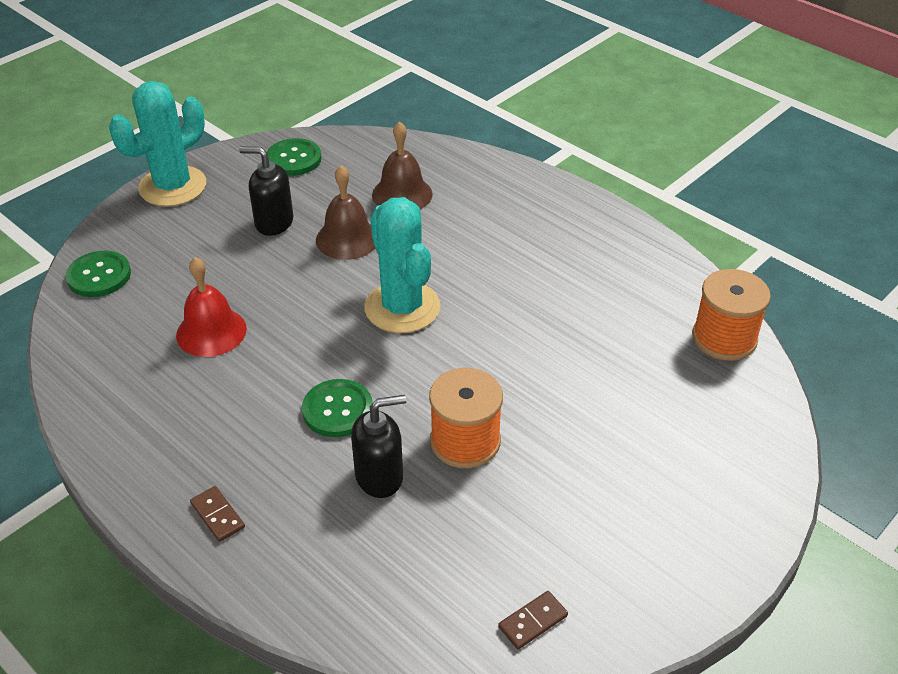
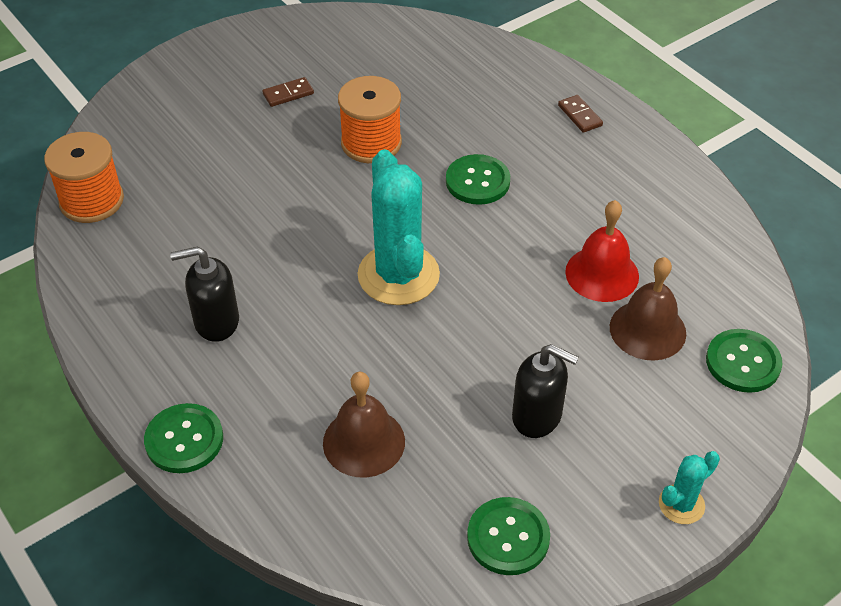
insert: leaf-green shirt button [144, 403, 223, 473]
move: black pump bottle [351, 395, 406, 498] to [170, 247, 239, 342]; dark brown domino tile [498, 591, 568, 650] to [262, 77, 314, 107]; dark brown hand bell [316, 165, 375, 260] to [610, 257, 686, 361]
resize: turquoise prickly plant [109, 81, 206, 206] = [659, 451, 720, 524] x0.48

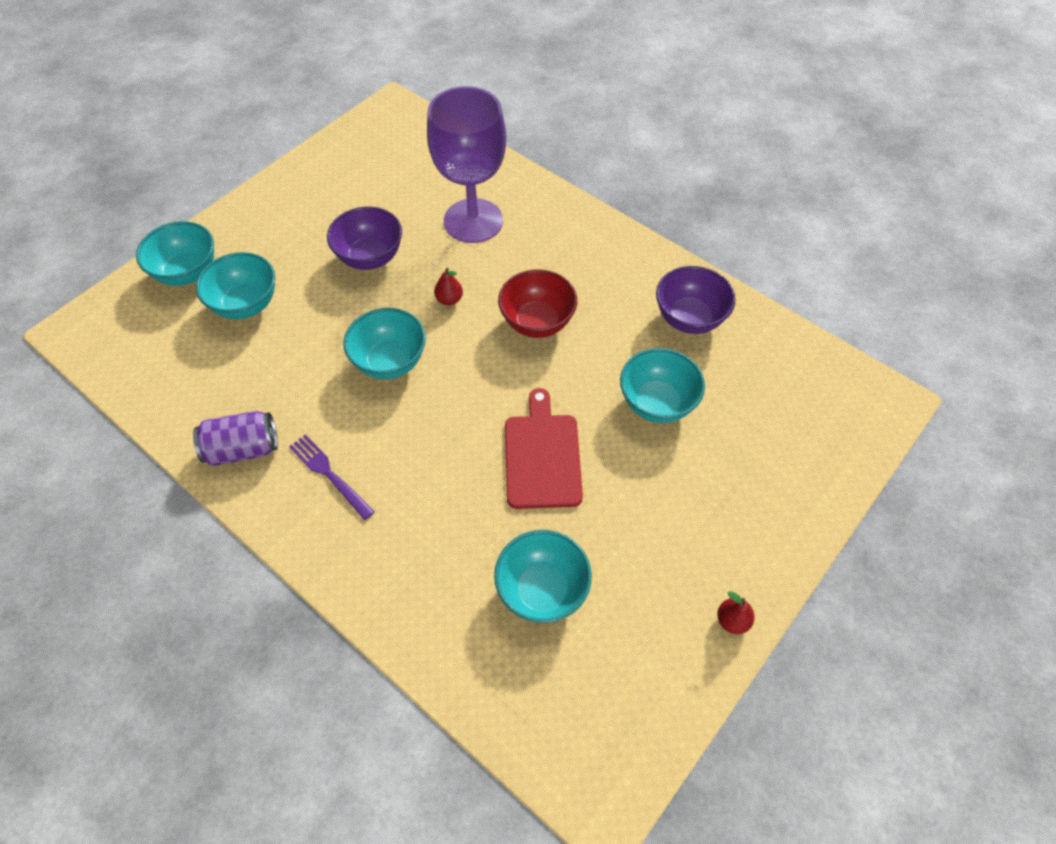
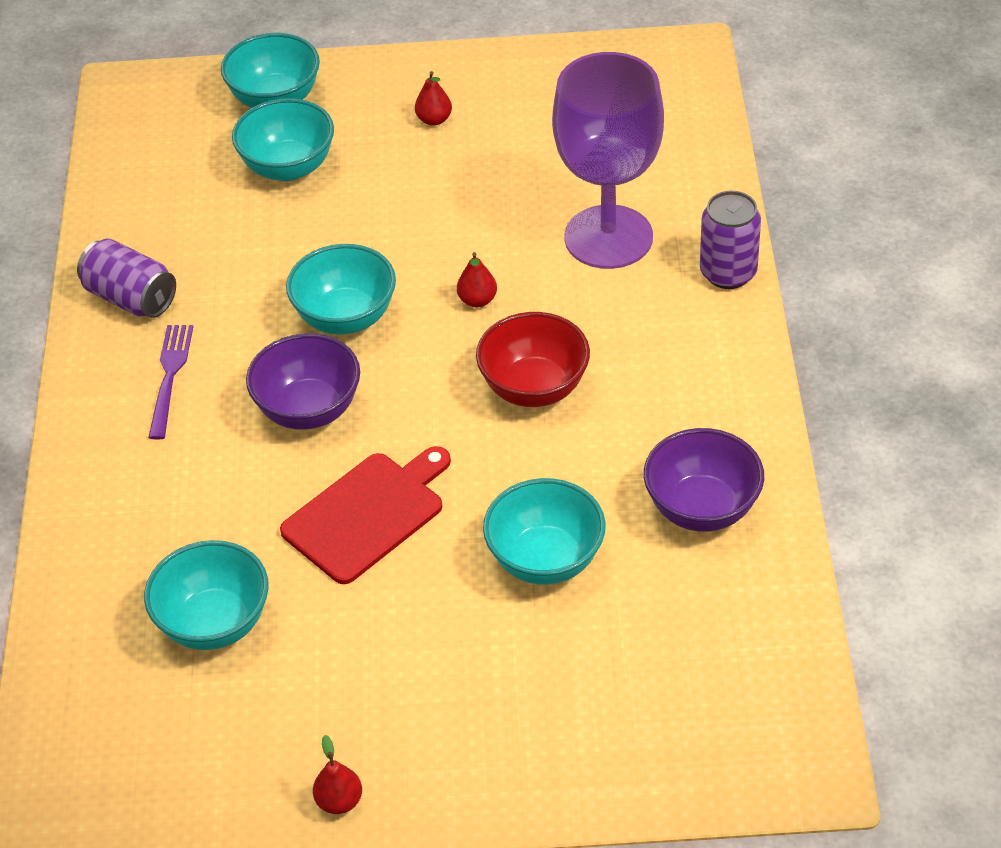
insert: scarlet toy pear [415, 71, 452, 126]; violet can [700, 191, 761, 289]
move: violet deep dish [327, 207, 402, 270] to [246, 333, 360, 430]

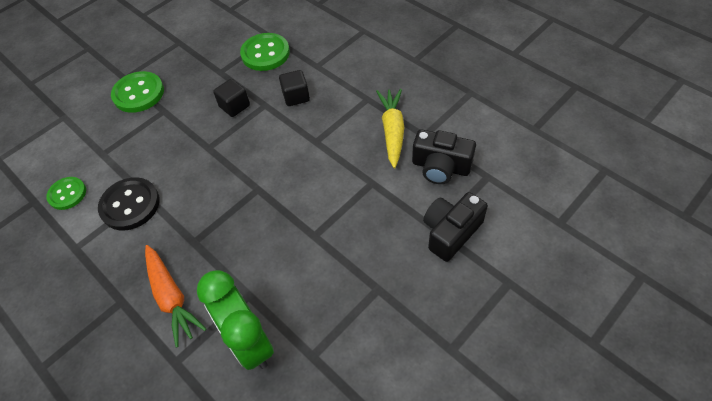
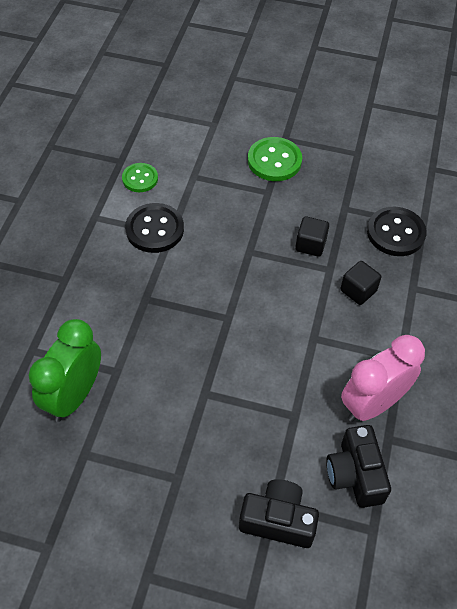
delete: orange-coloured root vegetable [145, 245, 206, 348]
replace: yellow root vegetable [376, 89, 404, 168] to pink clock [341, 335, 425, 422]
recolor: leaf-green shirt button [240, 33, 290, 71] to black shirt button [367, 207, 426, 256]

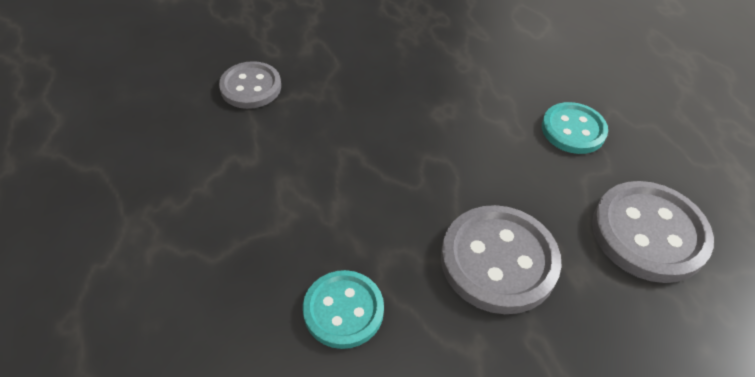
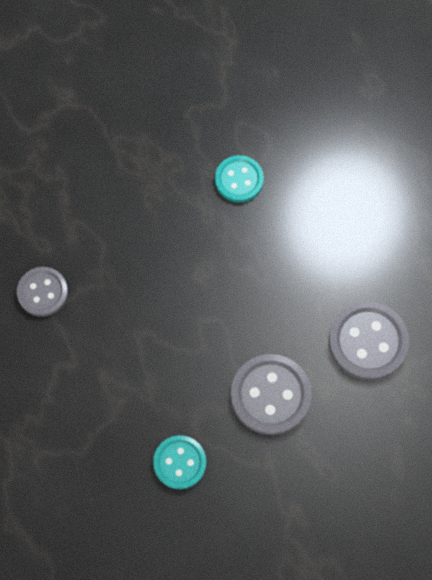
move: turquoise shirt button [542, 102, 608, 154] to [215, 155, 264, 203]

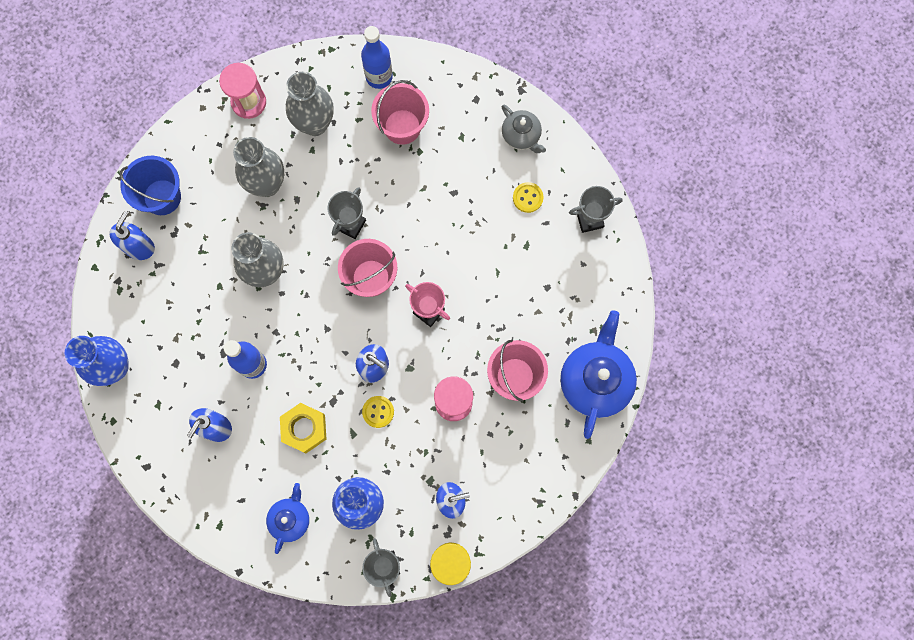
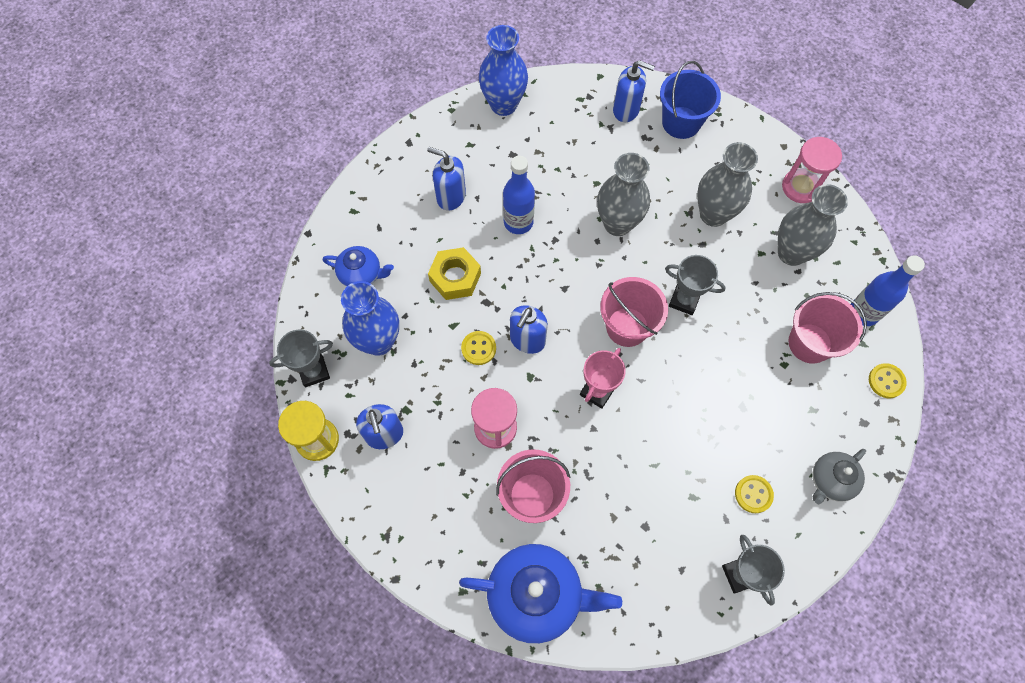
insert: yellow shirt button [869, 363, 907, 398]

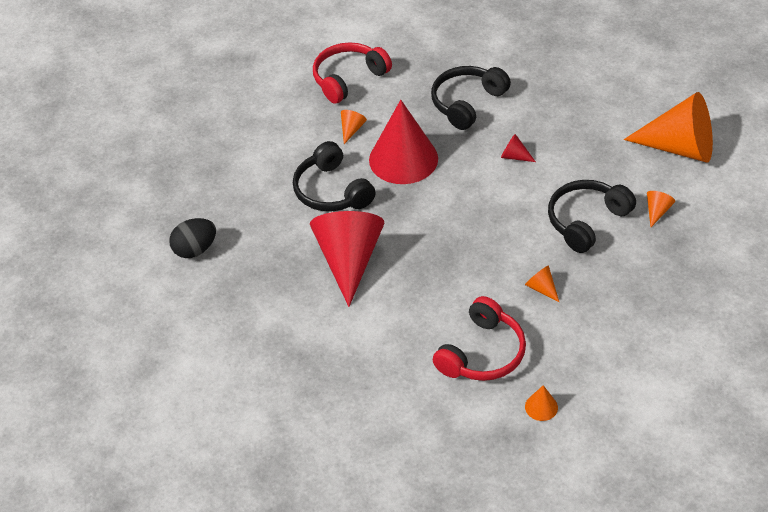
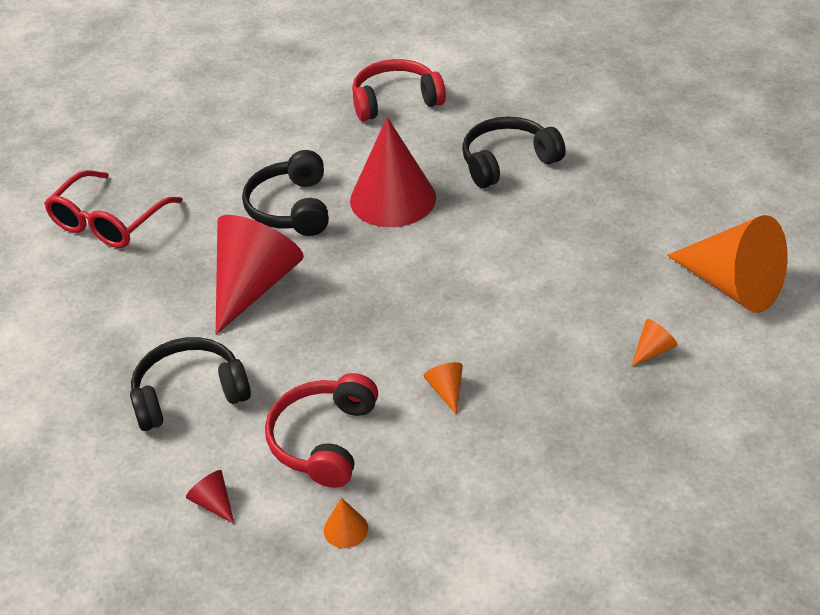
delete: orange-coloured cone shape [341, 110, 367, 144]
move: black over-ear headphones [548, 180, 636, 253] to [130, 337, 251, 431]; scarlet cone shape [501, 134, 536, 162] to [186, 470, 235, 524]
replace: black egg shape [169, 218, 216, 258] to scarlet glasses [44, 170, 183, 248]
rotate: scarlet over-ear headphones [433, 296, 526, 381] = [265, 373, 378, 488] 135 degrees clockwise

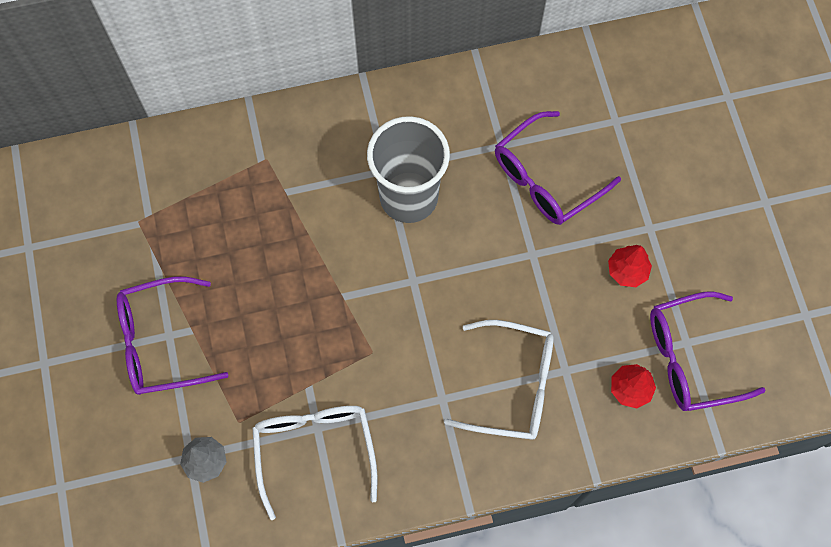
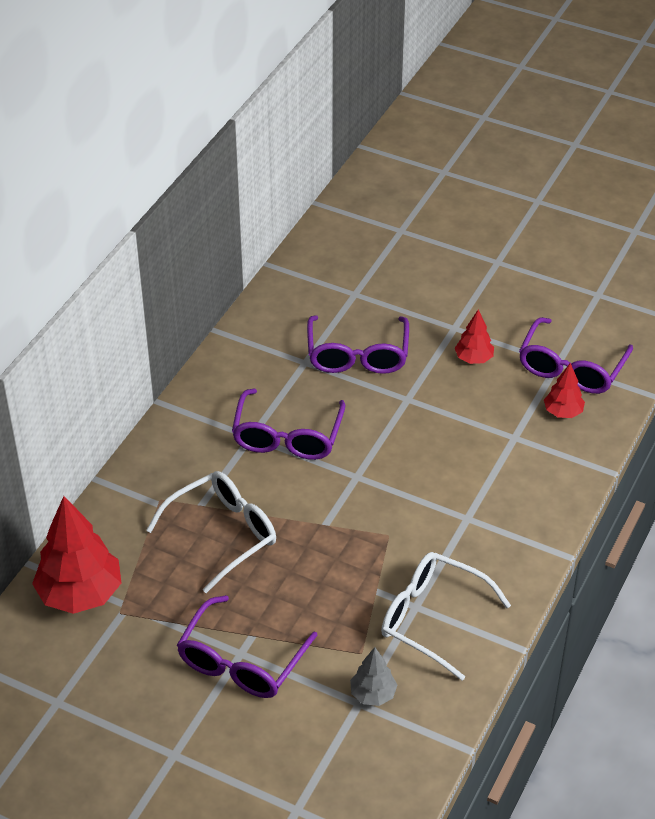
insert: scarlet tree [32, 496, 121, 614]
move: snow-white glasses [444, 320, 554, 440] to [146, 471, 276, 593]
replace: grey cup [367, 116, 450, 223] to violet glasses [232, 388, 346, 460]

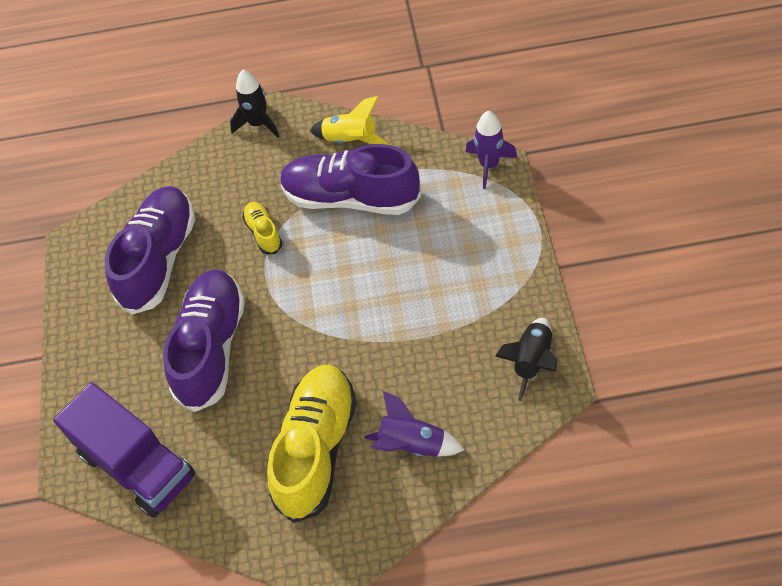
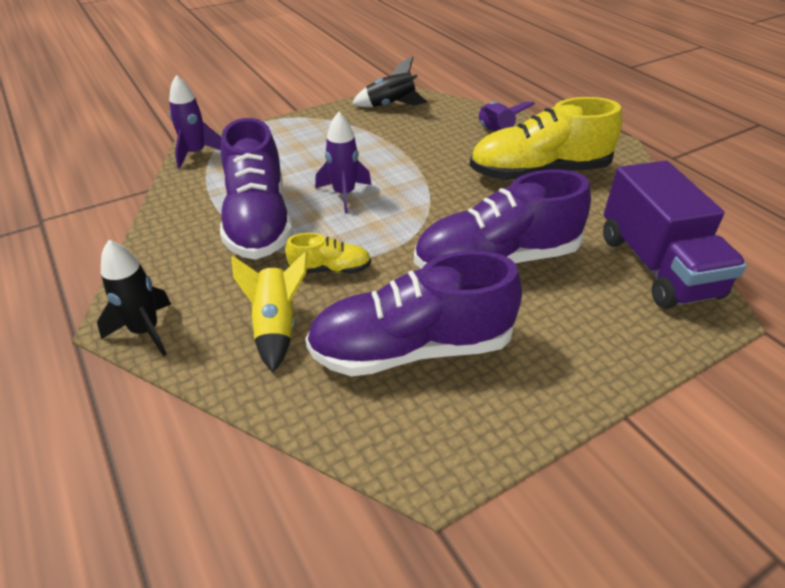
insert: violet rocket [315, 112, 371, 213]
move: yellow rocket [310, 96, 389, 145] to [231, 251, 308, 372]
rotate: yellow sneaker [242, 202, 283, 254] = [285, 233, 371, 273] 135 degrees counterclockwise; violet lorry [53, 382, 195, 518] = [603, 161, 747, 309] 150 degrees clockwise

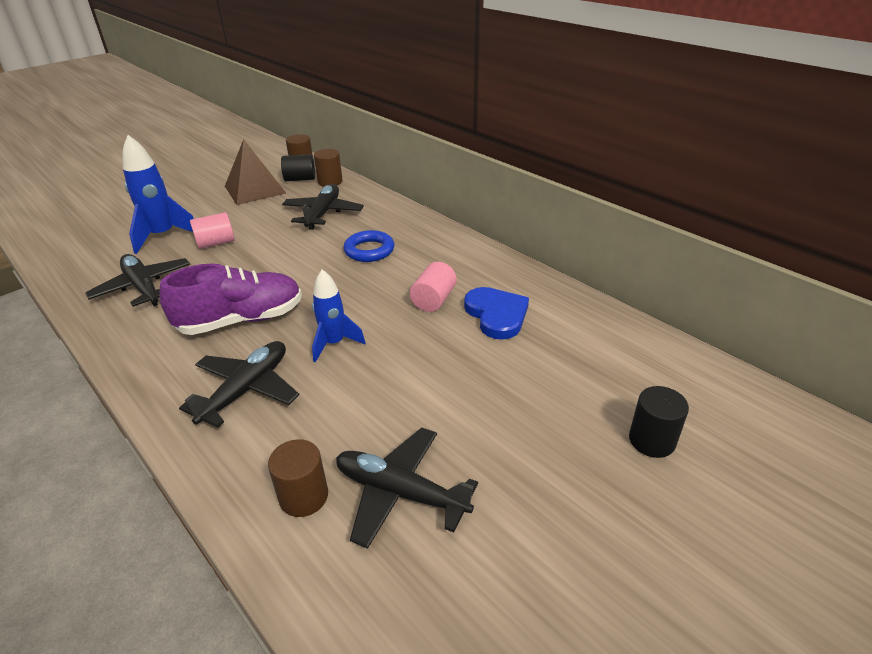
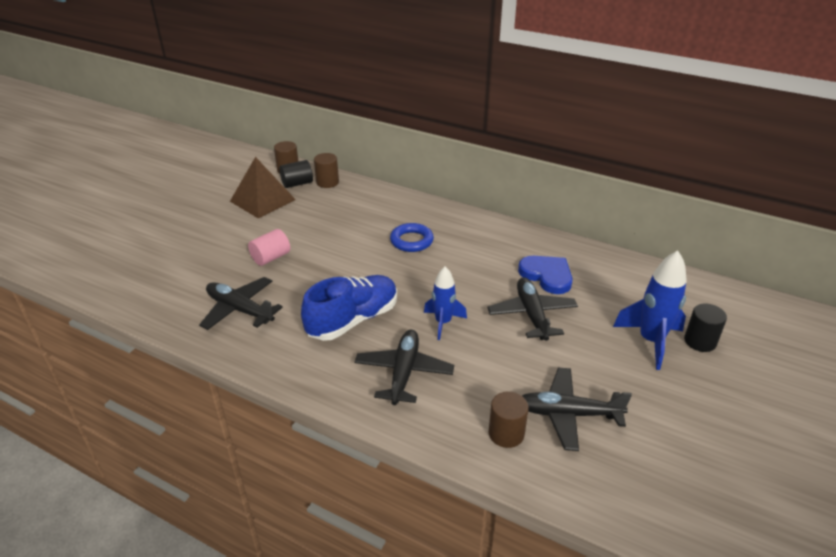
delete: pink cylinder [410, 262, 457, 312]
move: black plane [282, 184, 364, 230] to [487, 277, 578, 341]; blue rocket [122, 135, 194, 254] to [613, 250, 687, 370]
recolor: violet sneaker [159, 264, 302, 335] to blue sneaker [301, 275, 397, 341]

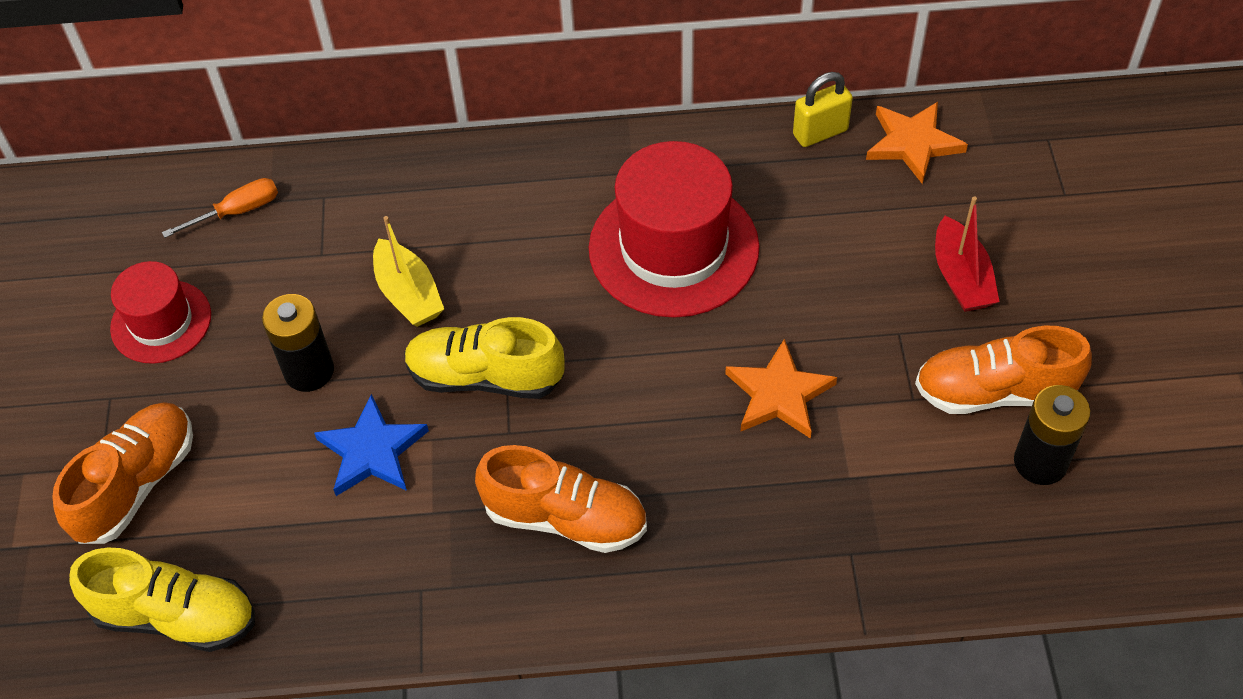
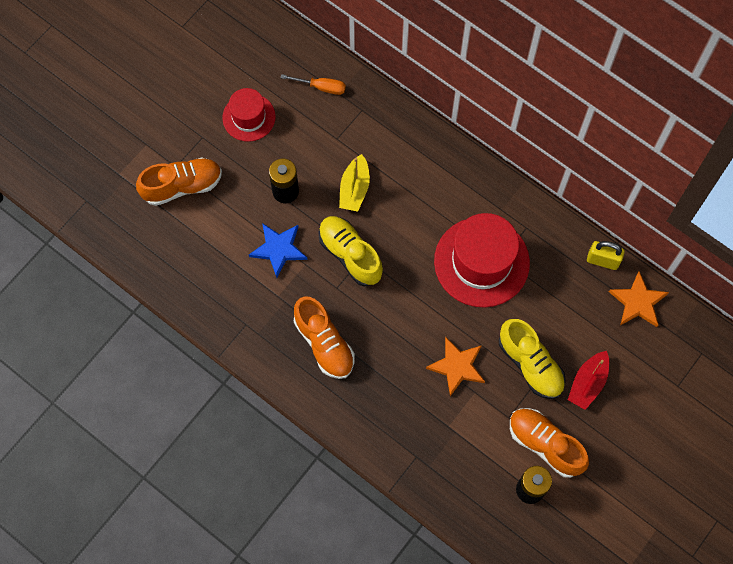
move: yellow sneaker [70, 548, 255, 652] to [499, 319, 566, 399]

